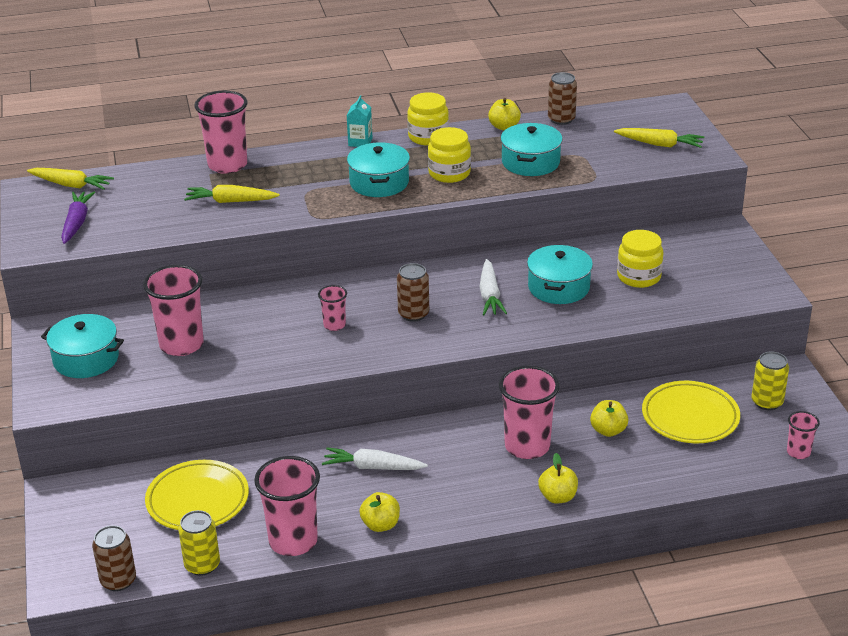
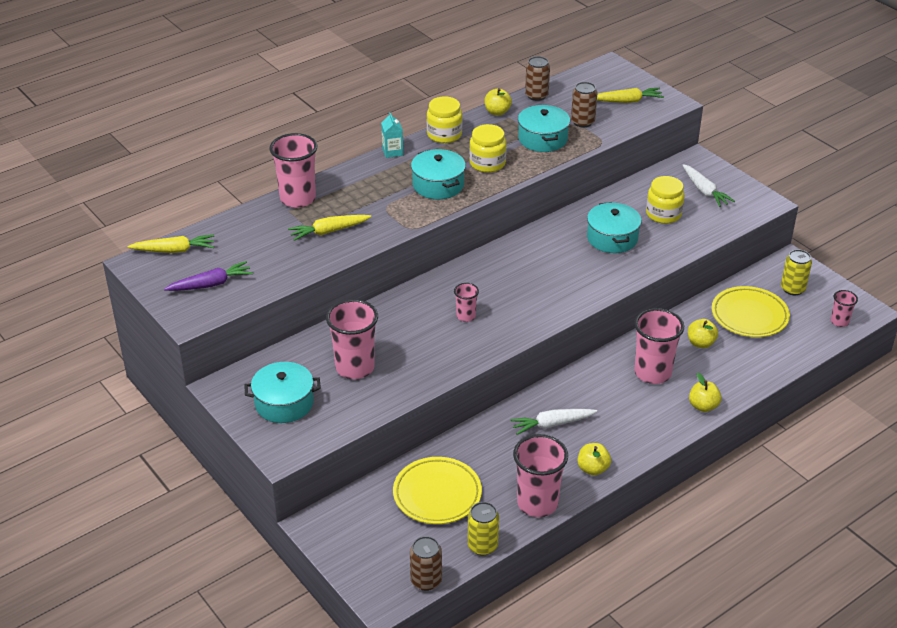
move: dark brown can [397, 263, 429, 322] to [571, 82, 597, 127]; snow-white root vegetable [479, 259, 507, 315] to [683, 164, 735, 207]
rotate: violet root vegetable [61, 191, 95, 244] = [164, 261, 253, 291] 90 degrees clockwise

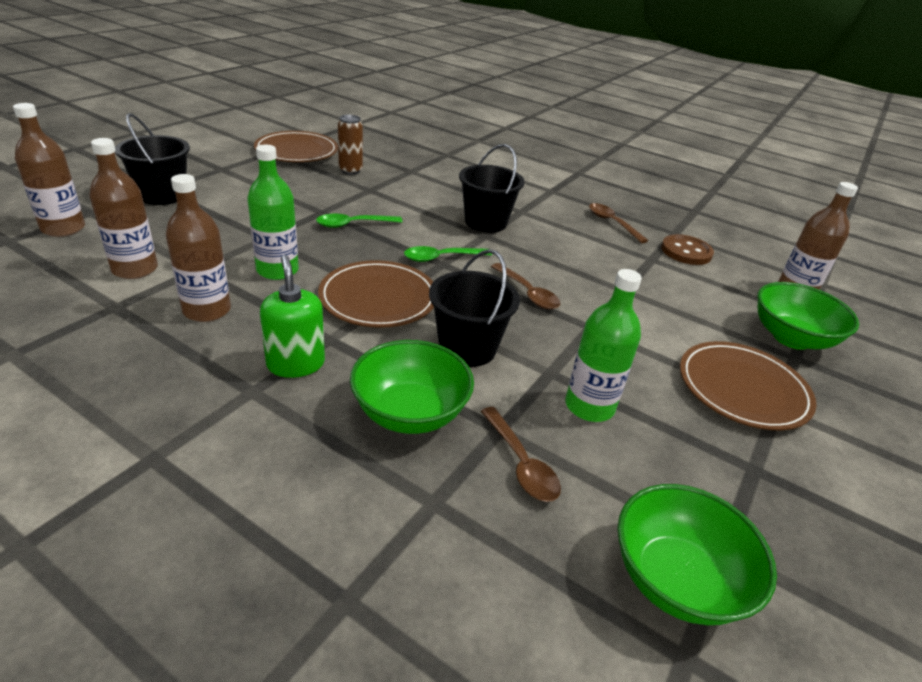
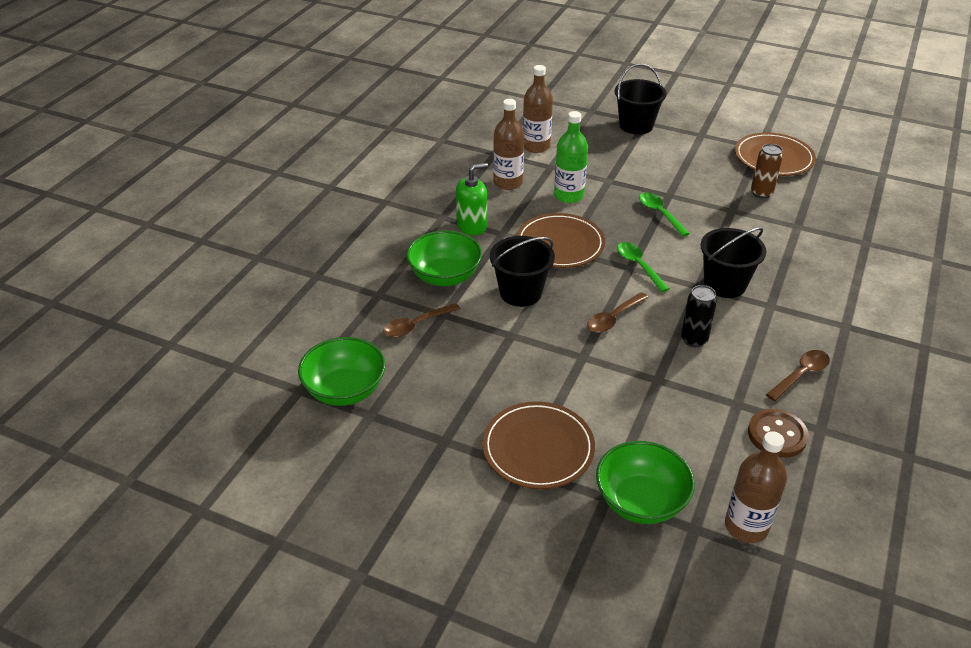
delete: dark brown bottle [13, 103, 85, 237]; leaf-green bottle [565, 269, 642, 422]
insert: black can [681, 285, 717, 347]

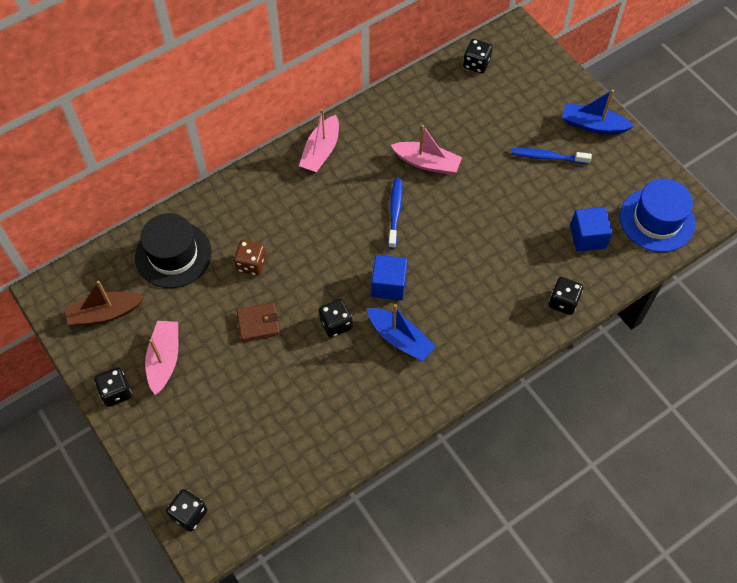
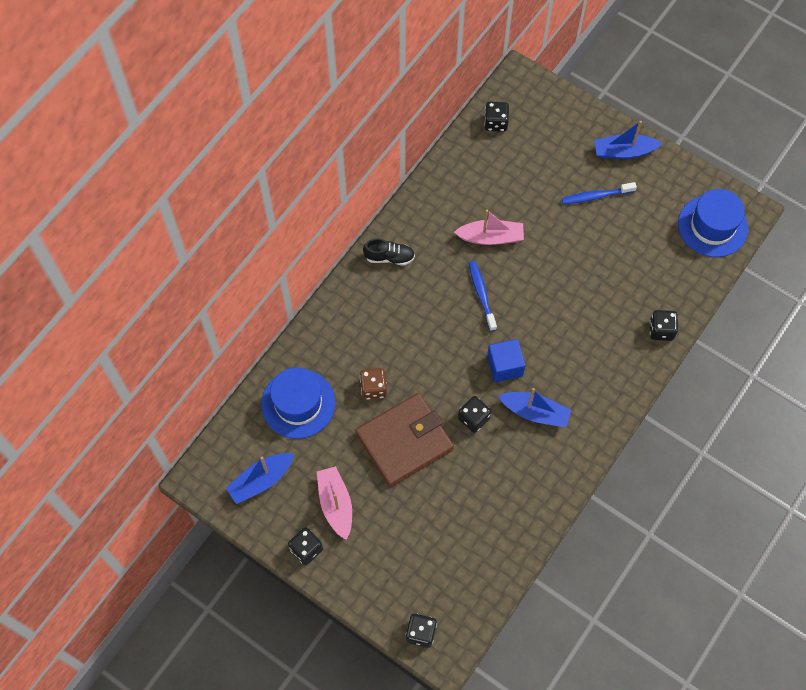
delete: blue cube [570, 207, 613, 251]
replace: pink toy boat [299, 109, 339, 173] to black sneaker [363, 239, 415, 266]
recolor: dark brown toy boat [65, 280, 144, 326] to blue toy boat [226, 453, 294, 504]; black hat [135, 213, 212, 288] to blue hat [261, 367, 335, 439]
resize: dark brown billfold [236, 303, 280, 342] = [355, 393, 454, 487] x2.08

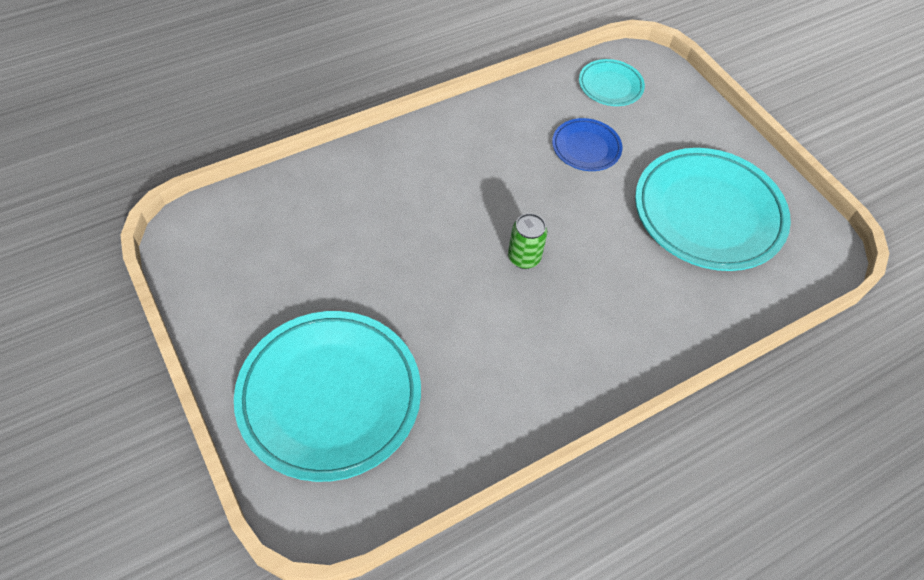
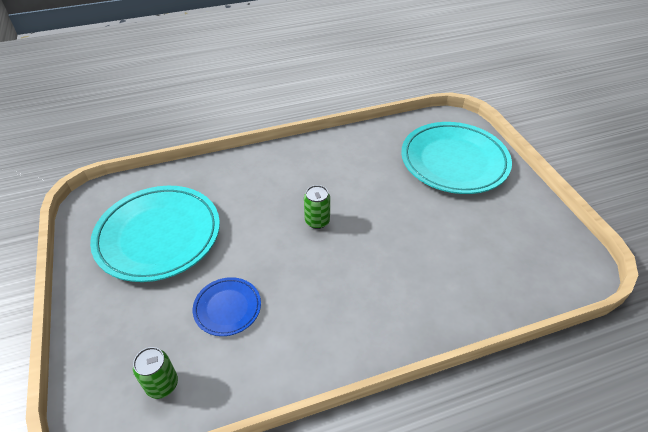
replace: turquoise dinner plate [579, 59, 645, 106] to leaf-green can [133, 347, 178, 399]

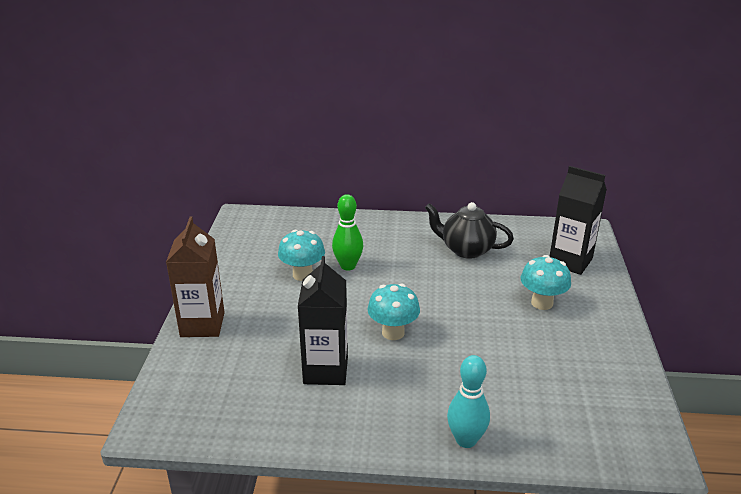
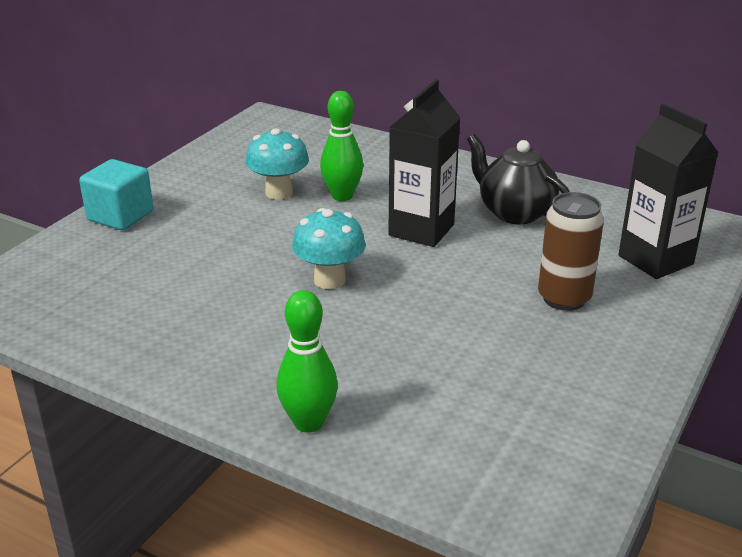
move: black carton [298, 256, 348, 385] to [388, 79, 460, 247]
replace: dark brown carton [166, 216, 225, 337] to turquoise cube [79, 159, 153, 230]; turquoise mushroom [521, 255, 571, 310] to dark brown can [538, 192, 604, 311]
recolor: turquoise bowling pin [447, 355, 490, 448] to leaf-green bowling pin [276, 290, 338, 433]

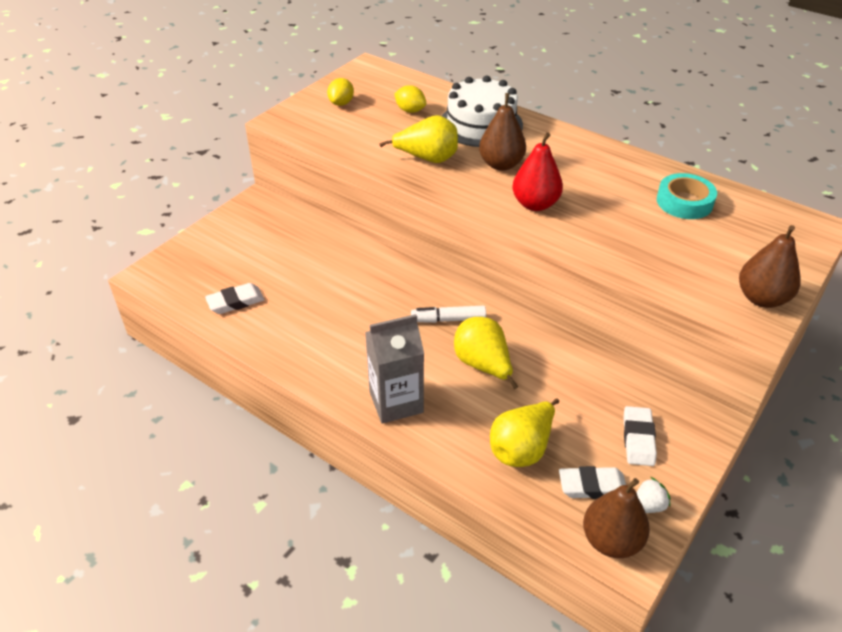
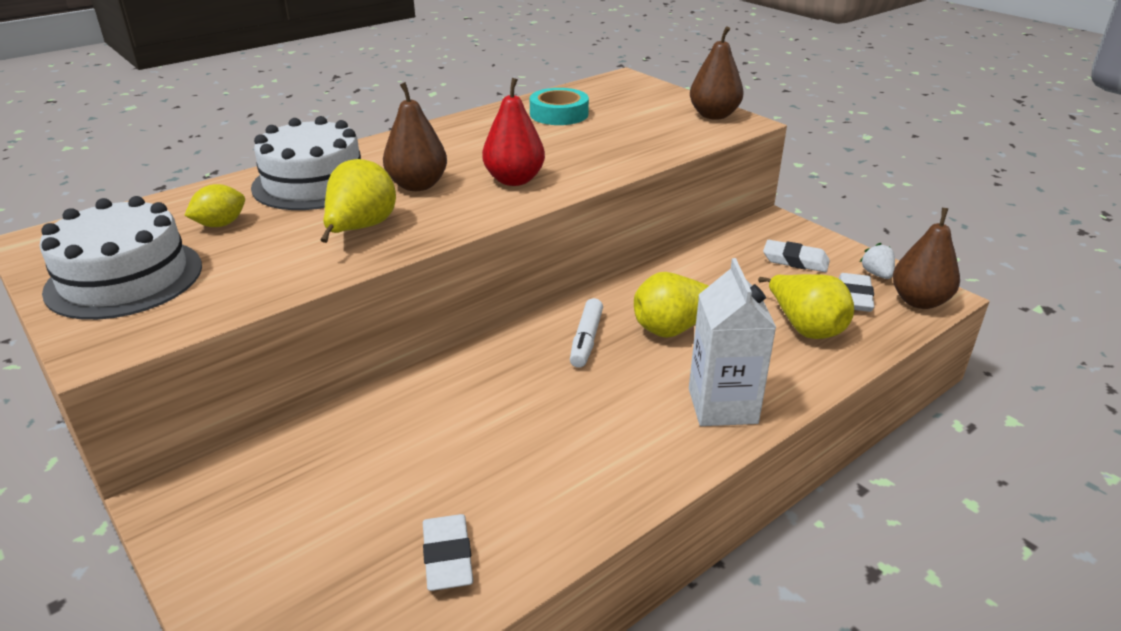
replace: yellow toy lemon [327, 78, 354, 106] to snow-white layer cake [40, 196, 202, 320]
recolor: grey carton [365, 314, 424, 424] to snow-white carton [689, 258, 776, 426]

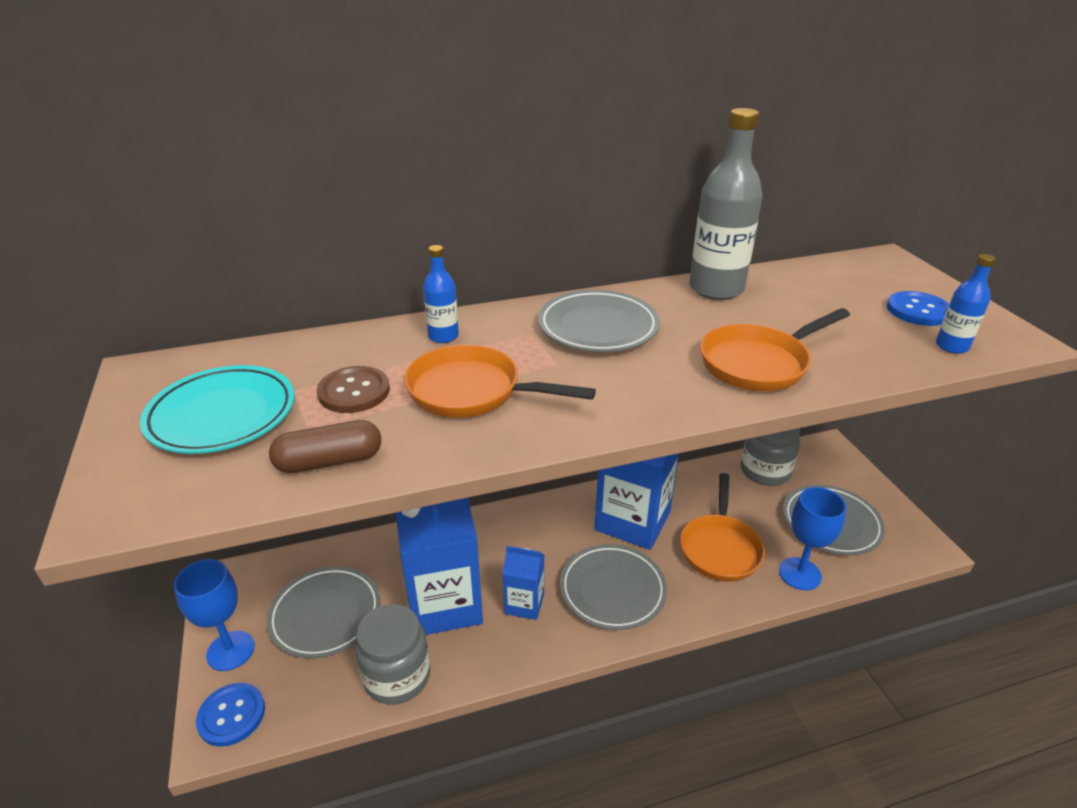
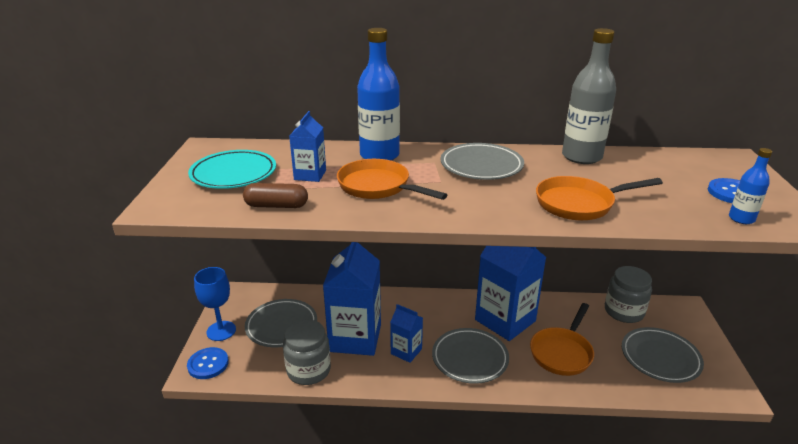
delete: blue wine glass [779, 487, 847, 590]
replace: dark brown shirt button [317, 366, 390, 413] to blue carton [289, 111, 326, 182]
resize: blue bottle [423, 245, 459, 343] = [357, 28, 400, 161] x1.99

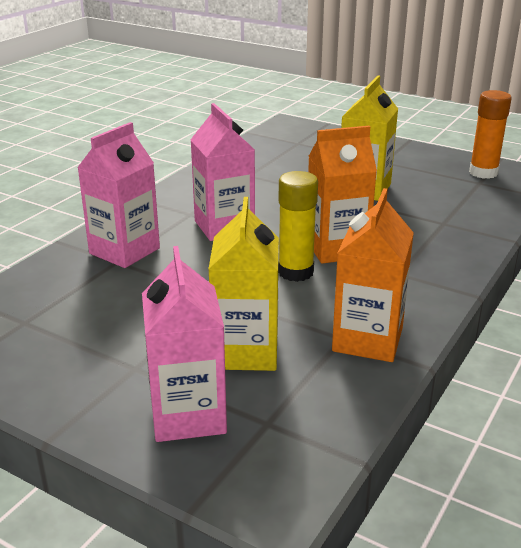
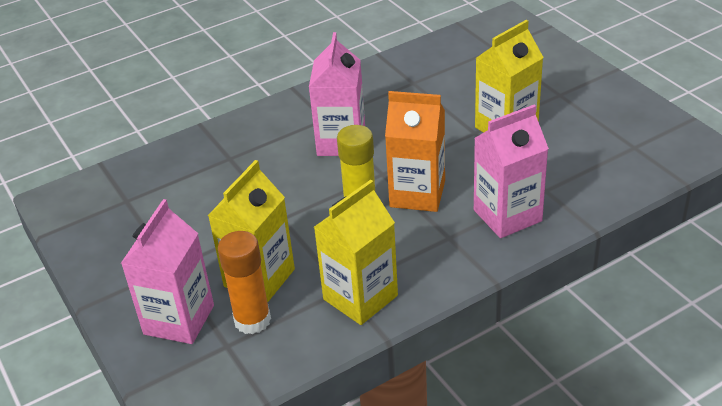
move: orange-coloured stick of glue [469, 90, 512, 179] to [218, 231, 271, 334]; pink carton [77, 122, 160, 268] to [474, 105, 549, 238]
recolor: orange-coloured carton [332, 188, 414, 362] to yellow carton [314, 180, 398, 325]

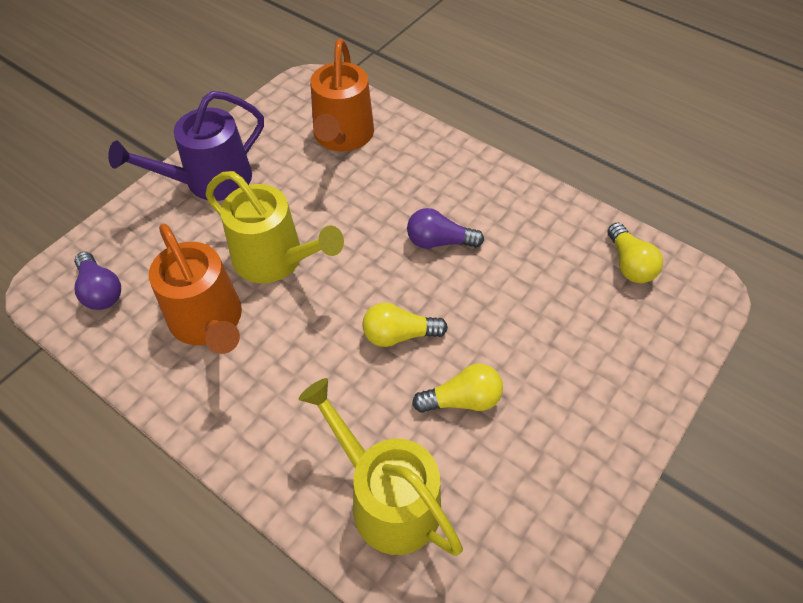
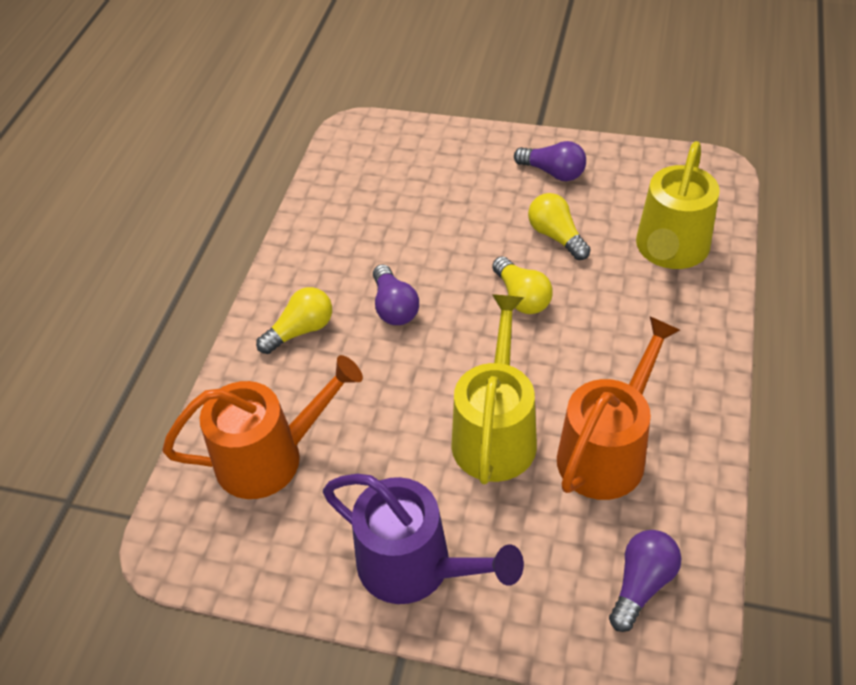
insert: violet lightbulb [514, 141, 586, 181]
move: yellow lightbulb [607, 223, 663, 283] to [256, 287, 332, 354]

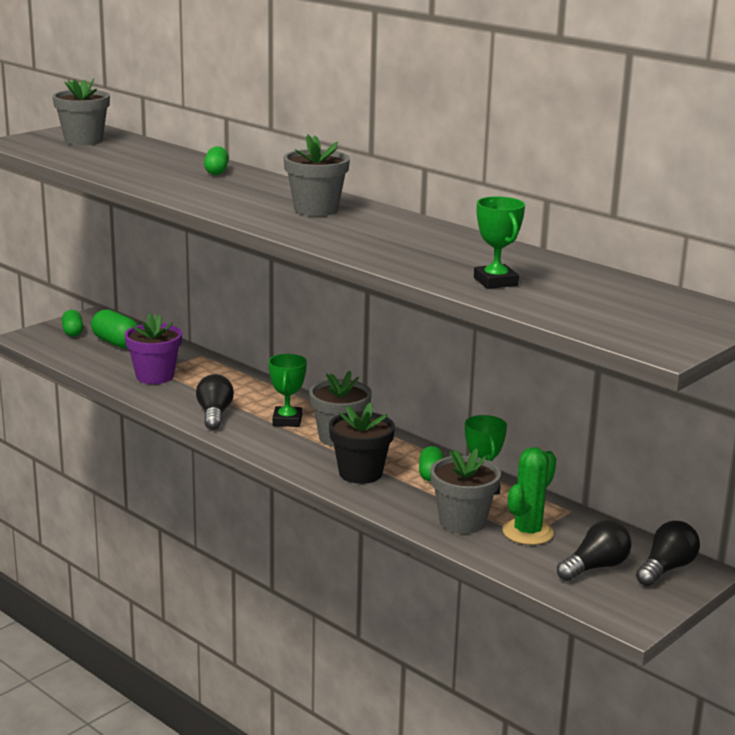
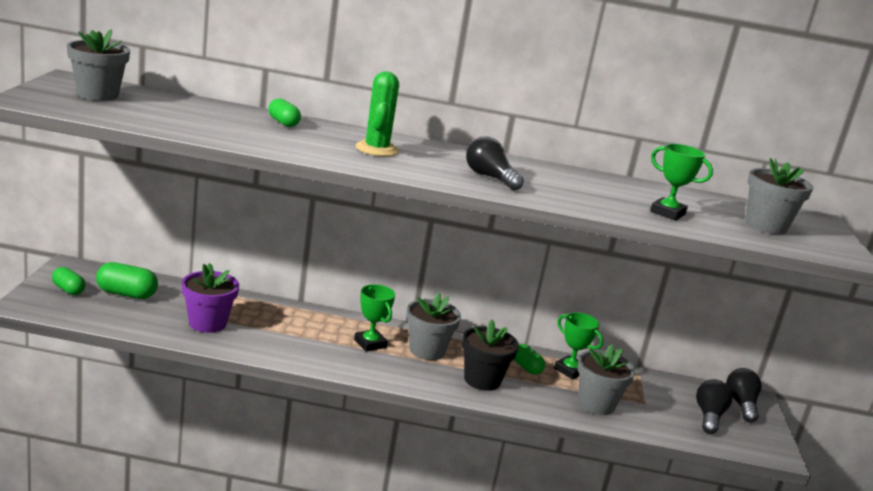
move: leaf-green prickly plant [502, 447, 556, 545] to [355, 71, 399, 156]; black lightbulb [196, 374, 234, 430] to [466, 136, 524, 190]; grey potted plant [284, 134, 350, 216] to [746, 158, 814, 234]

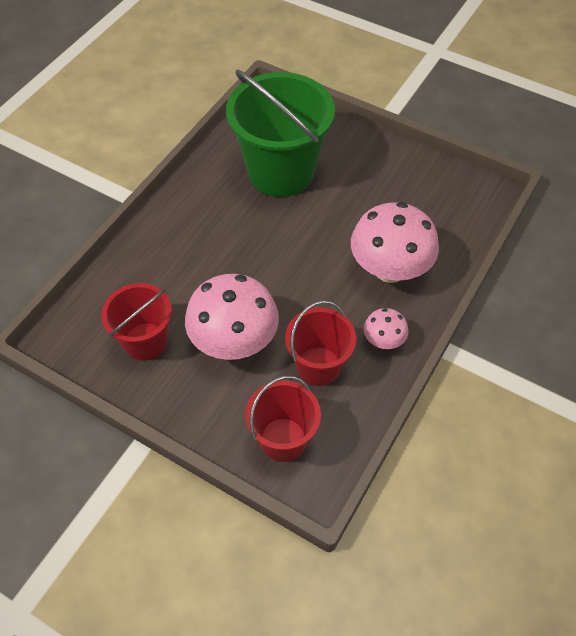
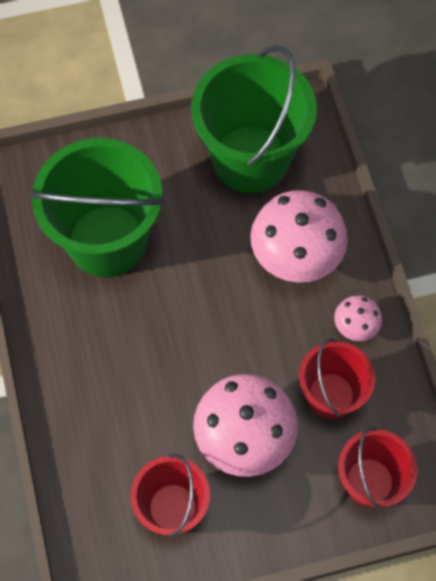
insert: leaf-green pail [191, 45, 317, 193]

